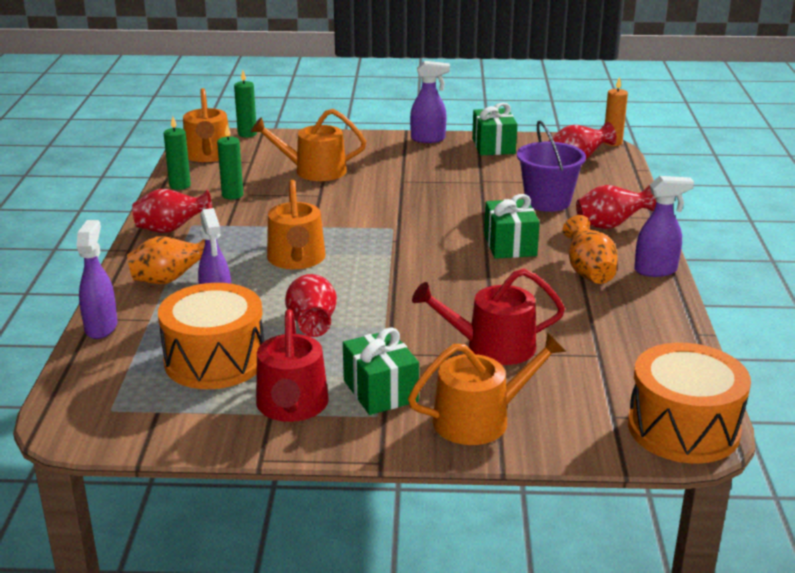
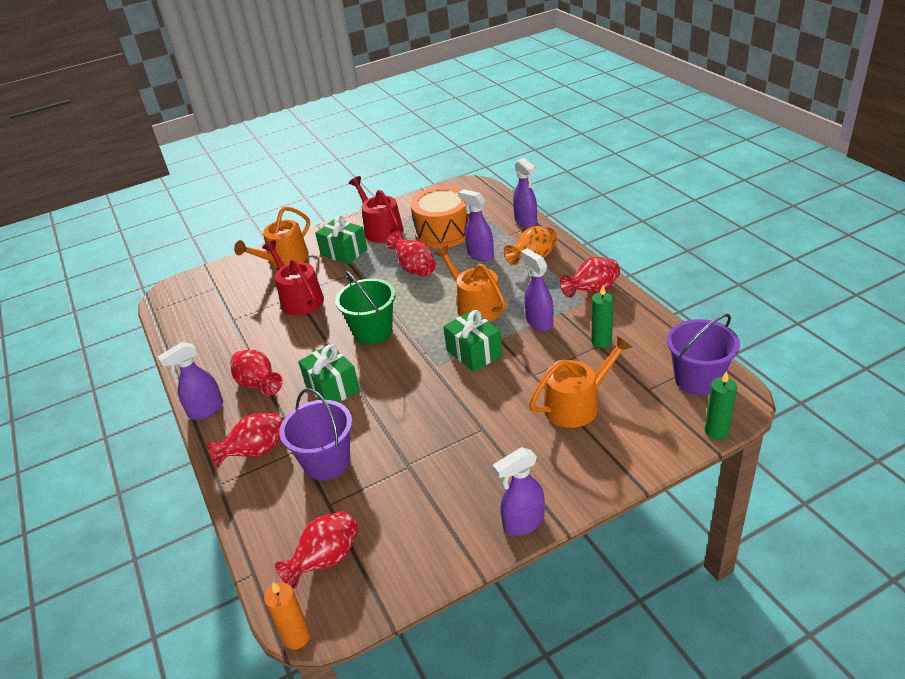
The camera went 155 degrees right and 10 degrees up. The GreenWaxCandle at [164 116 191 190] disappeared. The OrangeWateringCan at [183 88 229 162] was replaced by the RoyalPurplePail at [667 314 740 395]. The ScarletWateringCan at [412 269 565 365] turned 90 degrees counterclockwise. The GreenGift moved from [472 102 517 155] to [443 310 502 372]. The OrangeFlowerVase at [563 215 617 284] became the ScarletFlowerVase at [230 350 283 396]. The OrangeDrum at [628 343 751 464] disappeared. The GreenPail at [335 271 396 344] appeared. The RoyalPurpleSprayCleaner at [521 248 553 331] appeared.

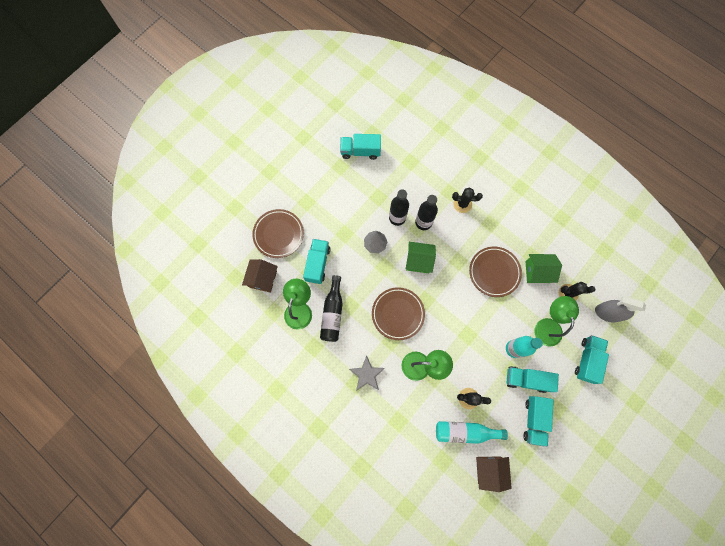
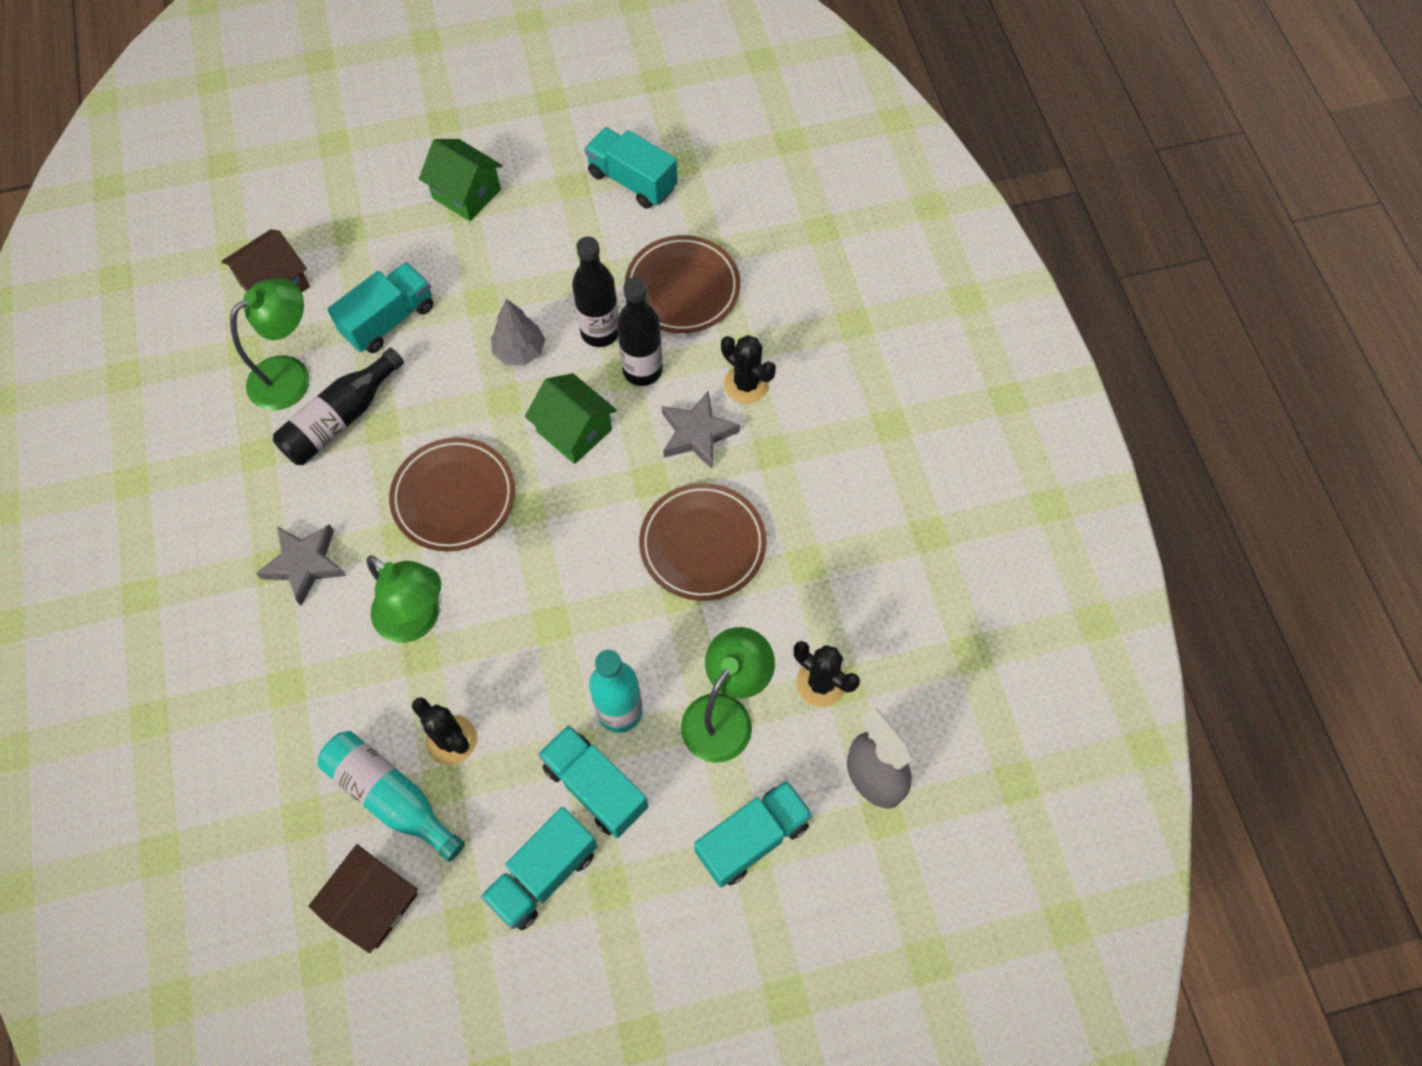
The camera went 35 degrees right and 10 degrees down. The DarkBrownDinnerPlate moved from [252 209 304 258] to [625 235 740 333]. The GreenToyHouse moved from [526 254 562 283] to [419 139 503 221]. The GreyStar at [662 391 740 469] appeared.

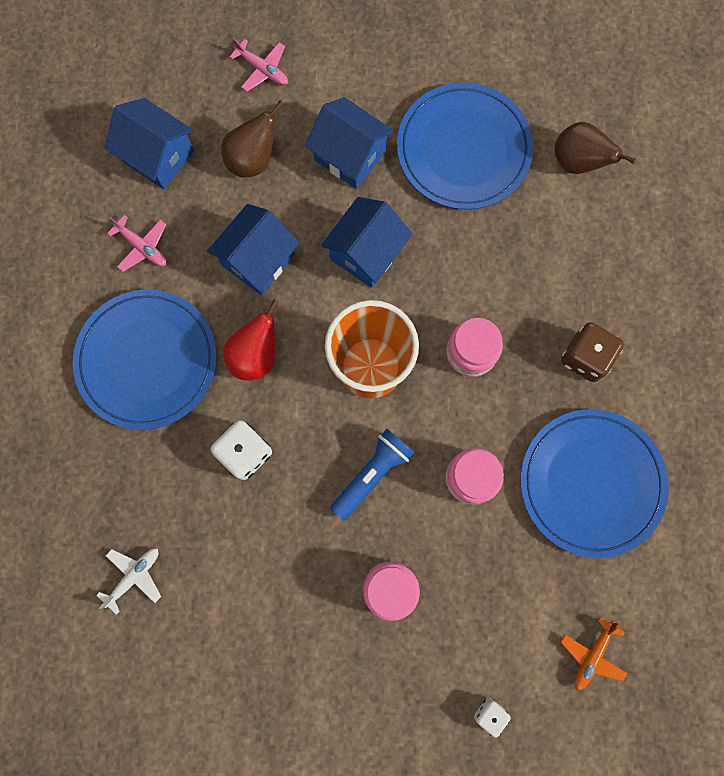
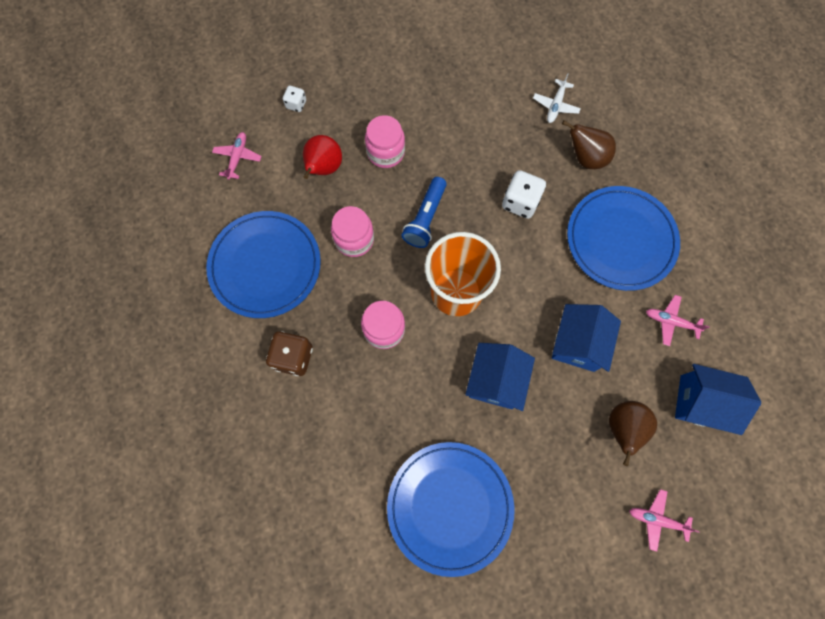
The camera went 160 degrees right and 5 degrees down. The ScarletPear moved from [223 299 278 381] to [303 135 342 179]. The BlueToyHouse at [305 97 394 189] disappeared. The DarkBrownPear moved from [555 122 636 174] to [562 120 616 169]. The OrangeToyPlane at [561 617 627 690] became the PinkToyPlane at [212 132 262 180].

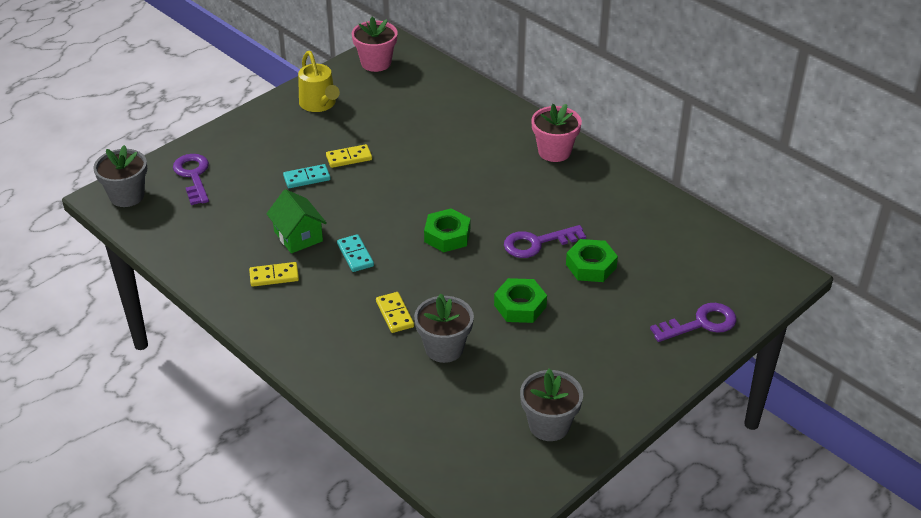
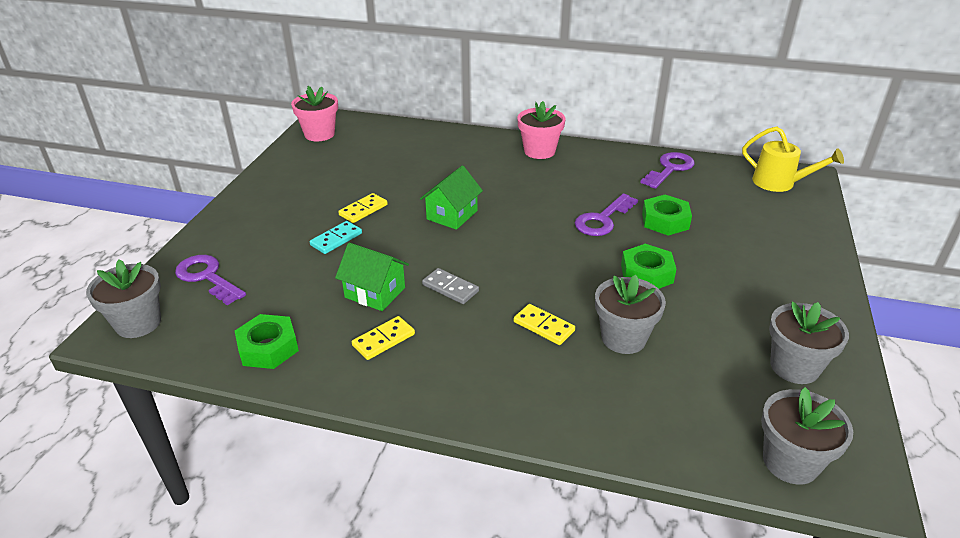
The camera went 30 degrees left and 5 degrees down. The BrightYellowWateringCan moved from [298 51 340 112] to [742 126 844 192]. The AquaDominoTile at [337 234 374 272] became the GreyDominoTile at [422 268 479 304]. The GreenHexagonNut moved from [424 208 470 252] to [235 314 299 369]. The RoyalPurpleLatchkey moved from [650 303 737 342] to [640 152 695 189]. The GreenToyHouse at [420 166 483 230] appeared. The GreyPottedPlant at [761 387 853 485] appeared.

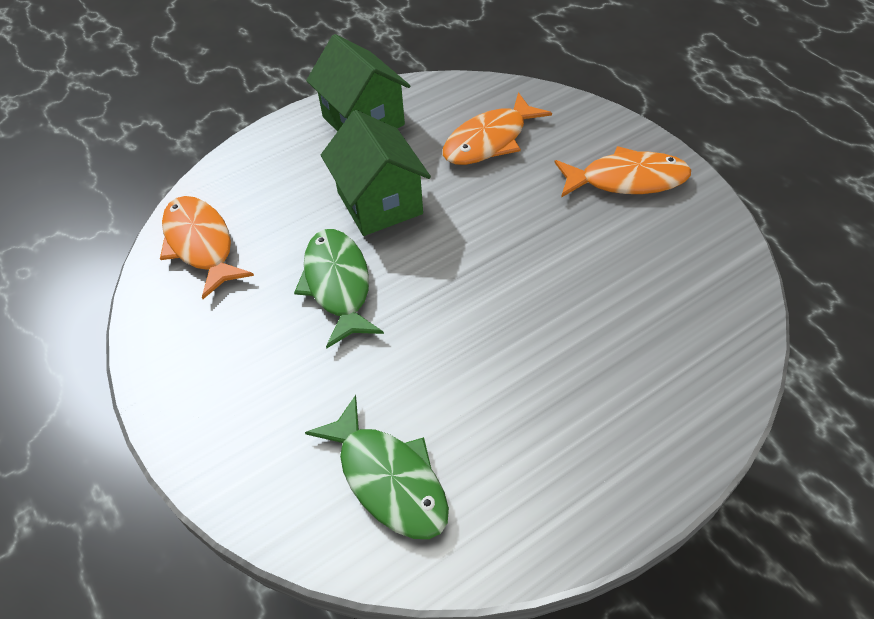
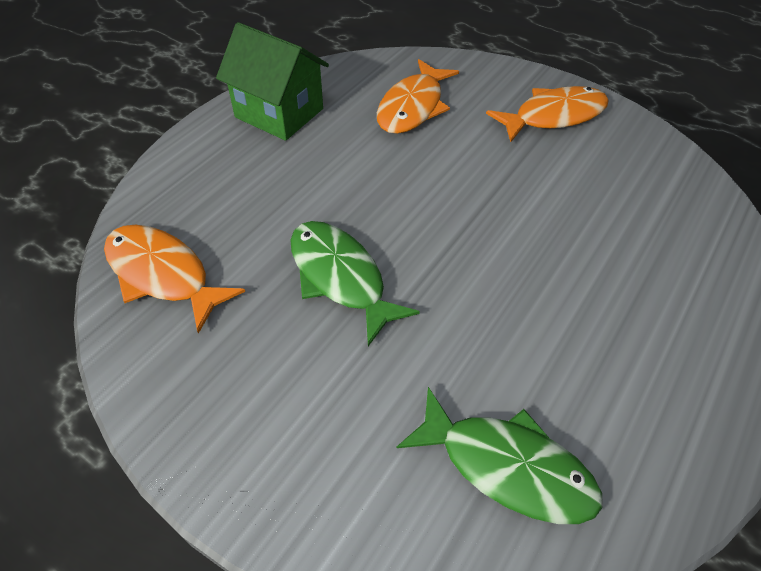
The camera went 25 degrees left and 0 degrees up. The GreenToyHouse at [321 110 431 236] disappeared.

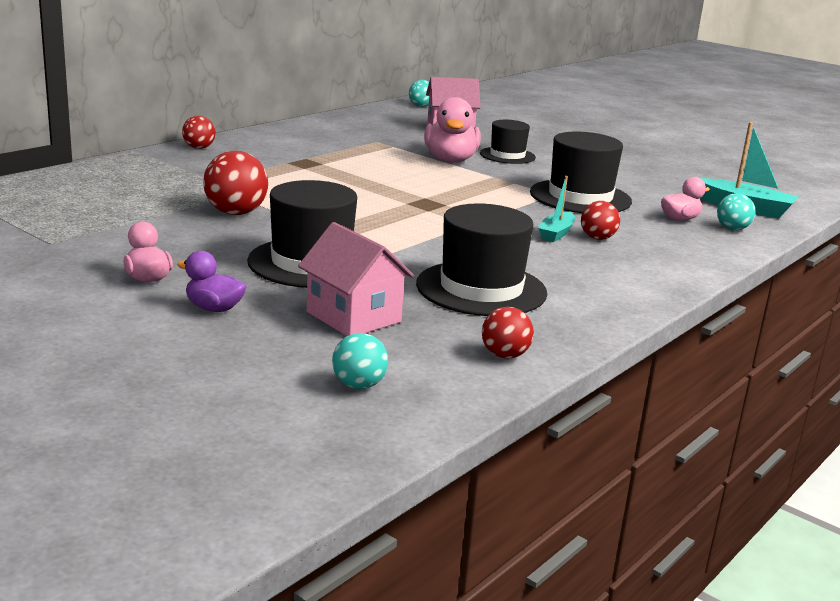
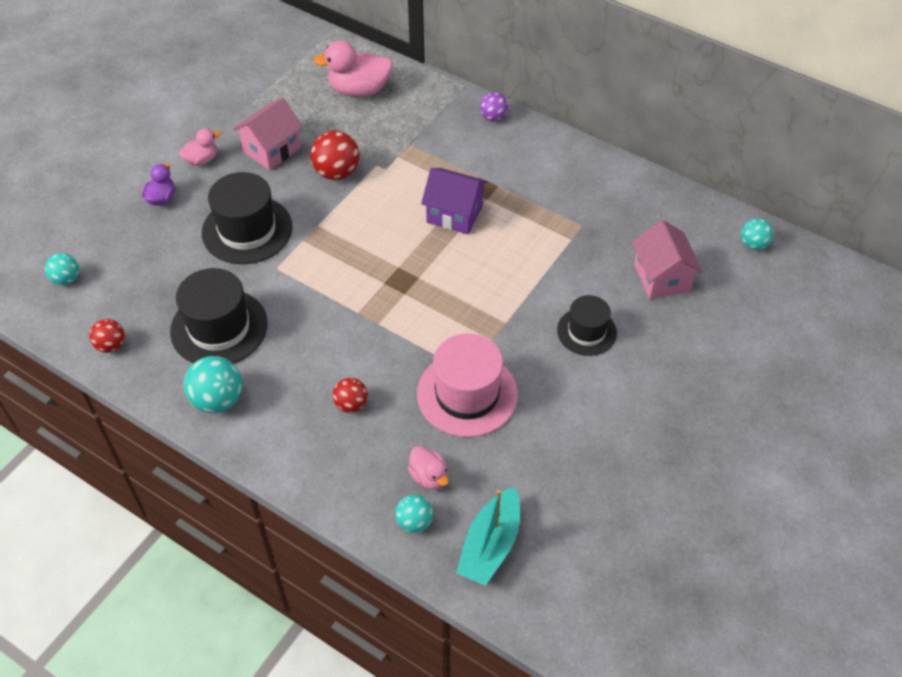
The camera went 85 degrees right and 30 degrees up. The ScarletSphere at [182 116 216 149] became the RoyalPurpleSphere at [480 92 508 121]. The PinkToyHouse moved from [298 222 414 336] to [233 97 303 170]. The PinkDuck moved from [424 97 481 163] to [313 40 393 97]. The JetBlackHat at [530 132 632 213] became the PinkHat at [417 333 518 437]. The AquaSailboat at [538 176 575 242] disappeared. The AquaSphere at [184 356 242 413] appeared. The RoyalPurpleToyHouse at [421 168 488 234] appeared.

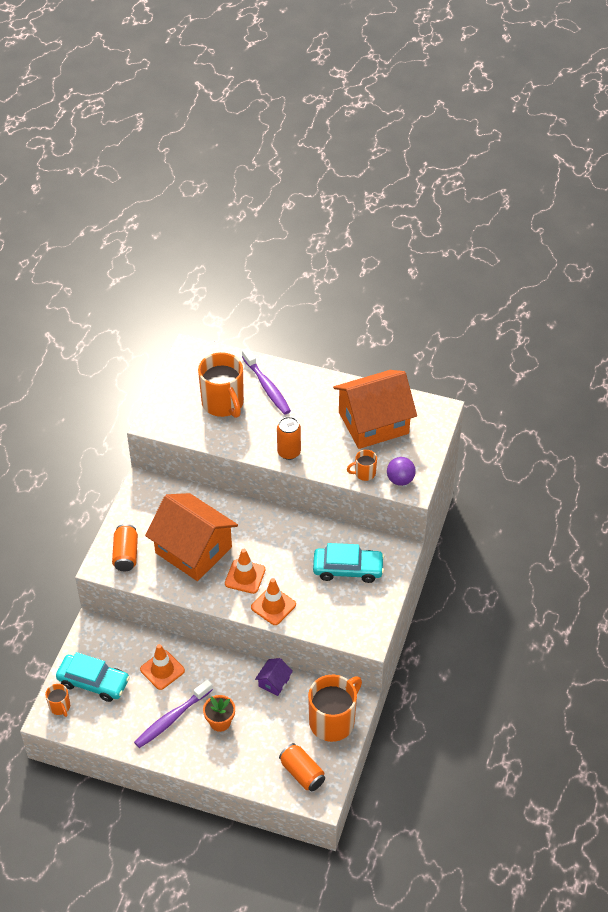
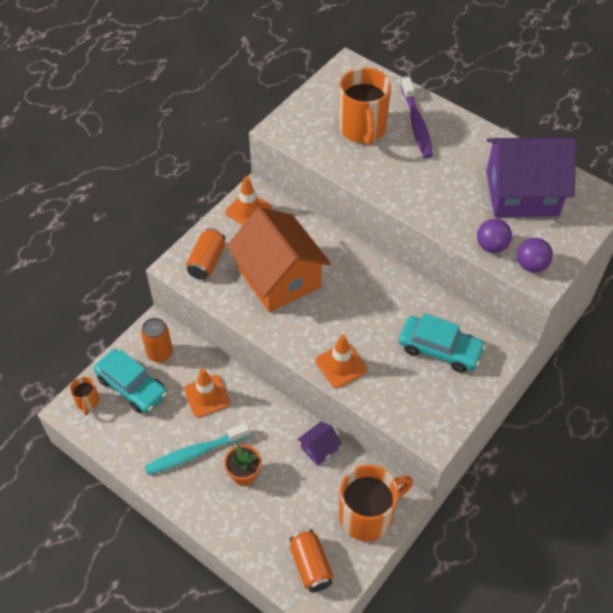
The camera went 20 degrees right and 5 degrees up. The RoyalPurpleDentalBrush at [134 679 213 748] became the AquaDentalBrush at [144 423 250 475]. The OrangeRoadCone moved from [225 549 265 594] to [225 177 272 225]. The OrangeSodaCan moved from [277 417 301 460] to [141 318 173 362]. The OrangeToyHouse at [333 370 417 449] became the RoyalPurpleToyHouse at [486 137 576 217]. The OrangeTeaMug at [347 450 377 481] was replaced by the RoyalPurpleSphere at [477 219 512 253].

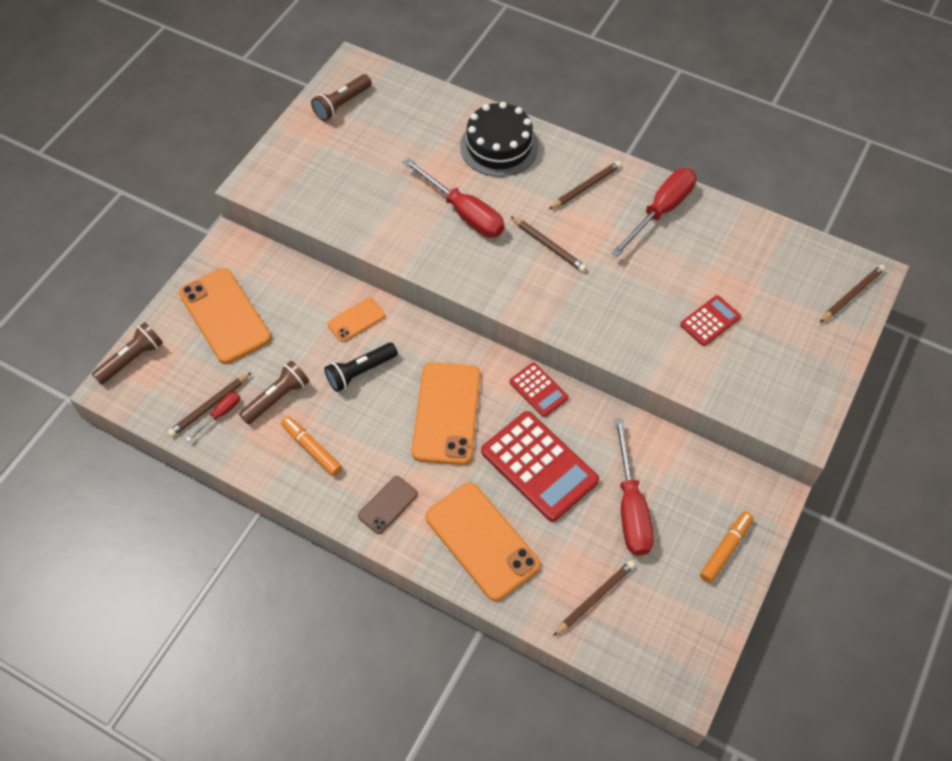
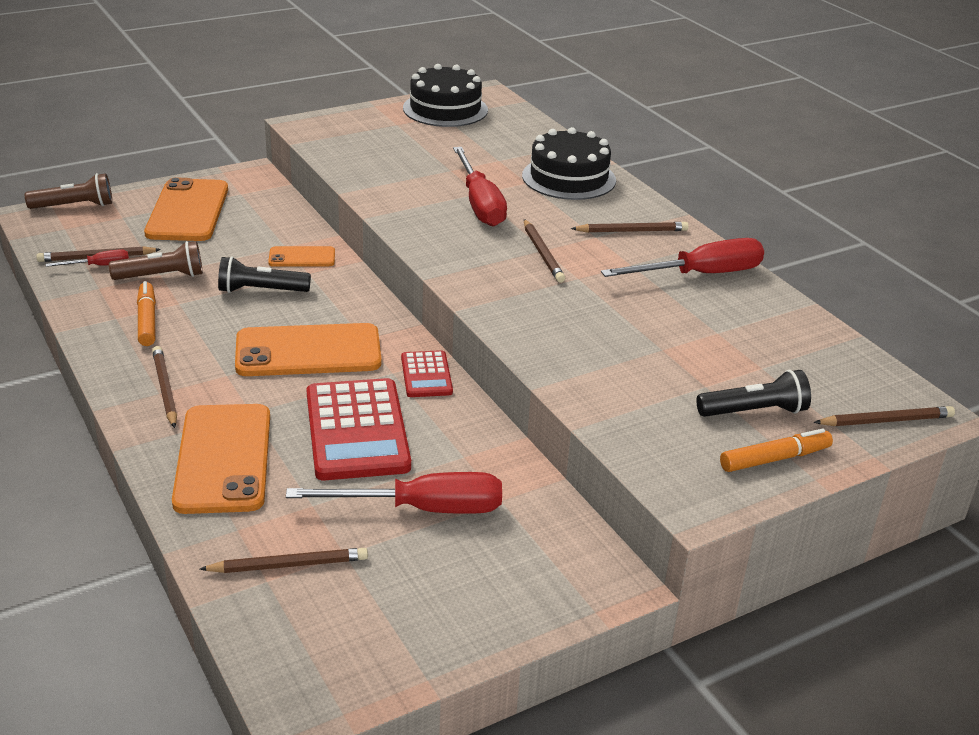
The camera went 30 degrees right and 25 degrees down. The DarkBrownFlashlight at [311 74 372 121] was replaced by the JetBlackLayerCake at [403 64 488 127]. The DarkBrownPhone at [358 476 418 534] was replaced by the DarkBrownPencil at [152 346 177 428]. The OrangePhone at [412 362 481 465] turned 45 degrees clockwise. The ScarletScrewdriver at [614 418 654 556] turned 120 degrees counterclockwise. The ScarletAddingMachine at [680 295 741 346] disappeared. The OrangeFeltPen moved from [700 511 753 583] to [720 428 833 472]. The JetBlackFlashlight at [696 370 811 417] appeared.

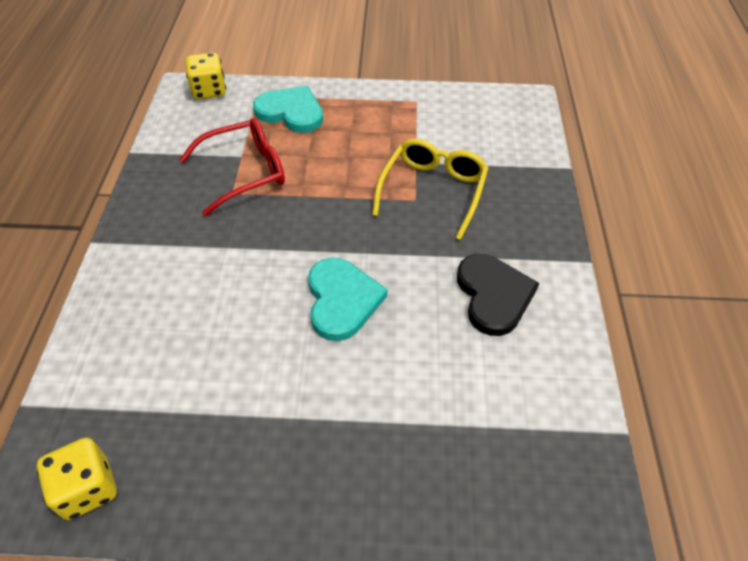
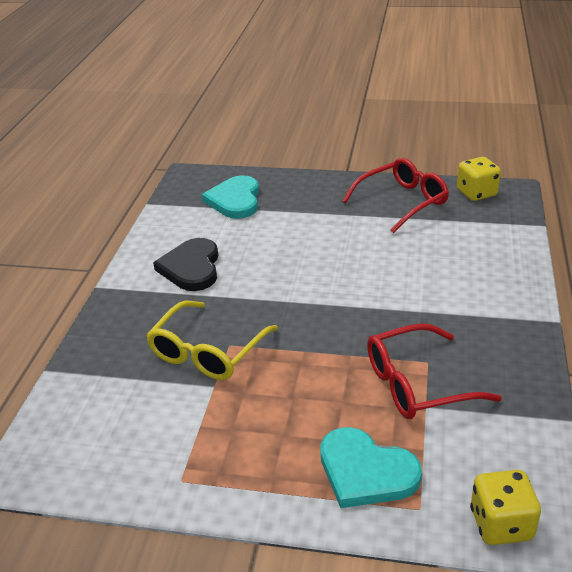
The camera went 170 degrees left and 15 degrees down. The AquaHeartShape moved from [308 257 387 341] to [202 175 259 219]. The ScarletGlasses at [342 158 449 233] appeared.

